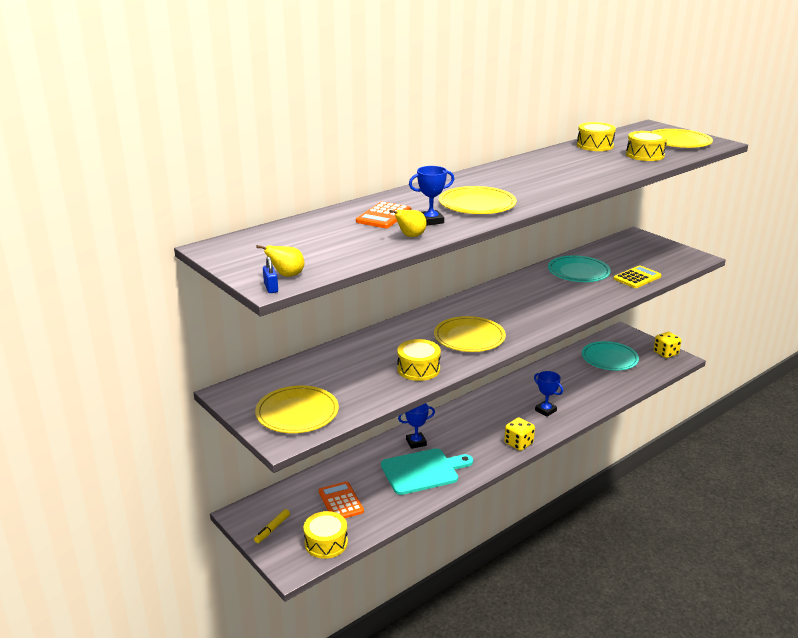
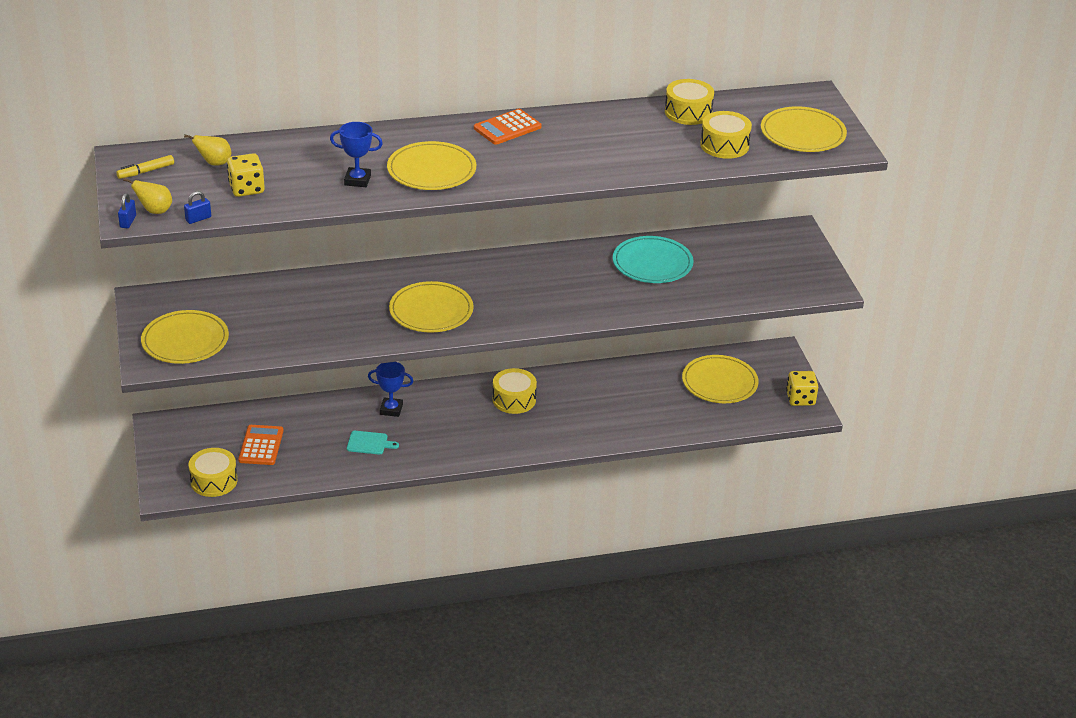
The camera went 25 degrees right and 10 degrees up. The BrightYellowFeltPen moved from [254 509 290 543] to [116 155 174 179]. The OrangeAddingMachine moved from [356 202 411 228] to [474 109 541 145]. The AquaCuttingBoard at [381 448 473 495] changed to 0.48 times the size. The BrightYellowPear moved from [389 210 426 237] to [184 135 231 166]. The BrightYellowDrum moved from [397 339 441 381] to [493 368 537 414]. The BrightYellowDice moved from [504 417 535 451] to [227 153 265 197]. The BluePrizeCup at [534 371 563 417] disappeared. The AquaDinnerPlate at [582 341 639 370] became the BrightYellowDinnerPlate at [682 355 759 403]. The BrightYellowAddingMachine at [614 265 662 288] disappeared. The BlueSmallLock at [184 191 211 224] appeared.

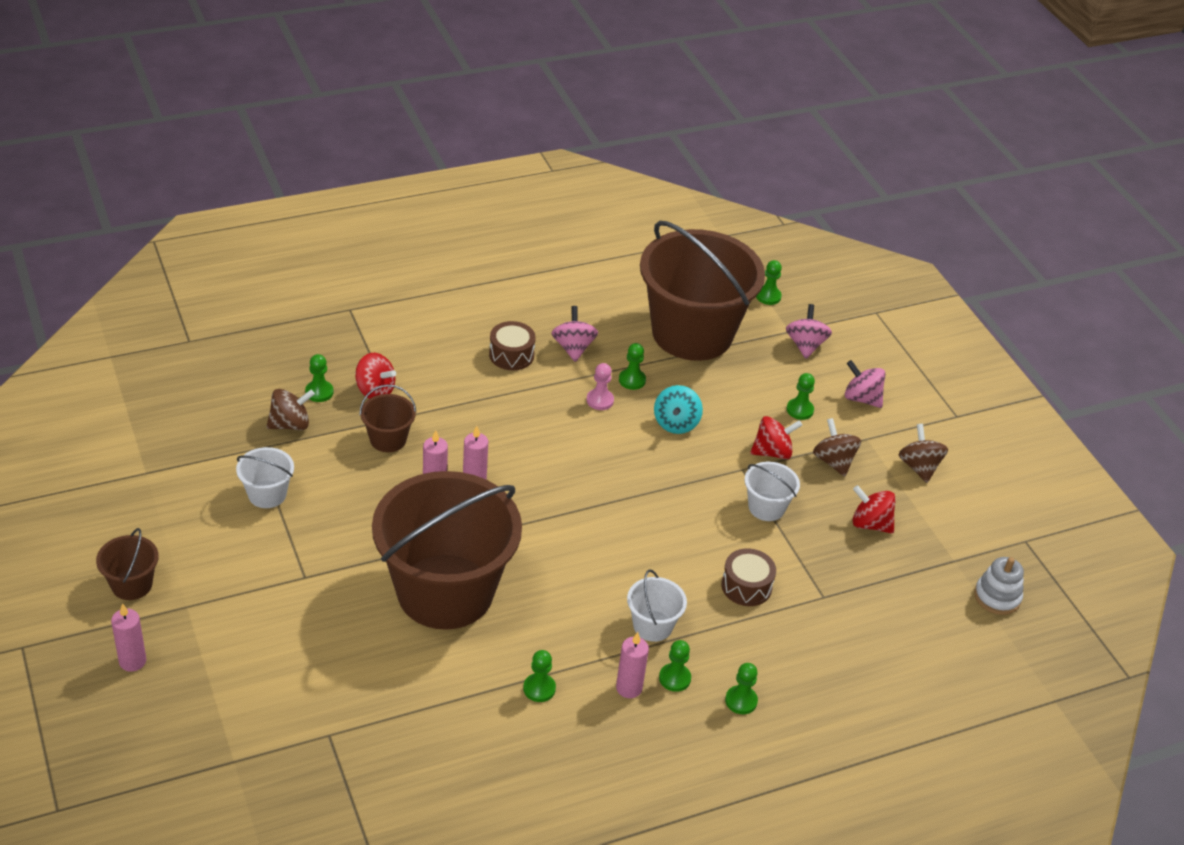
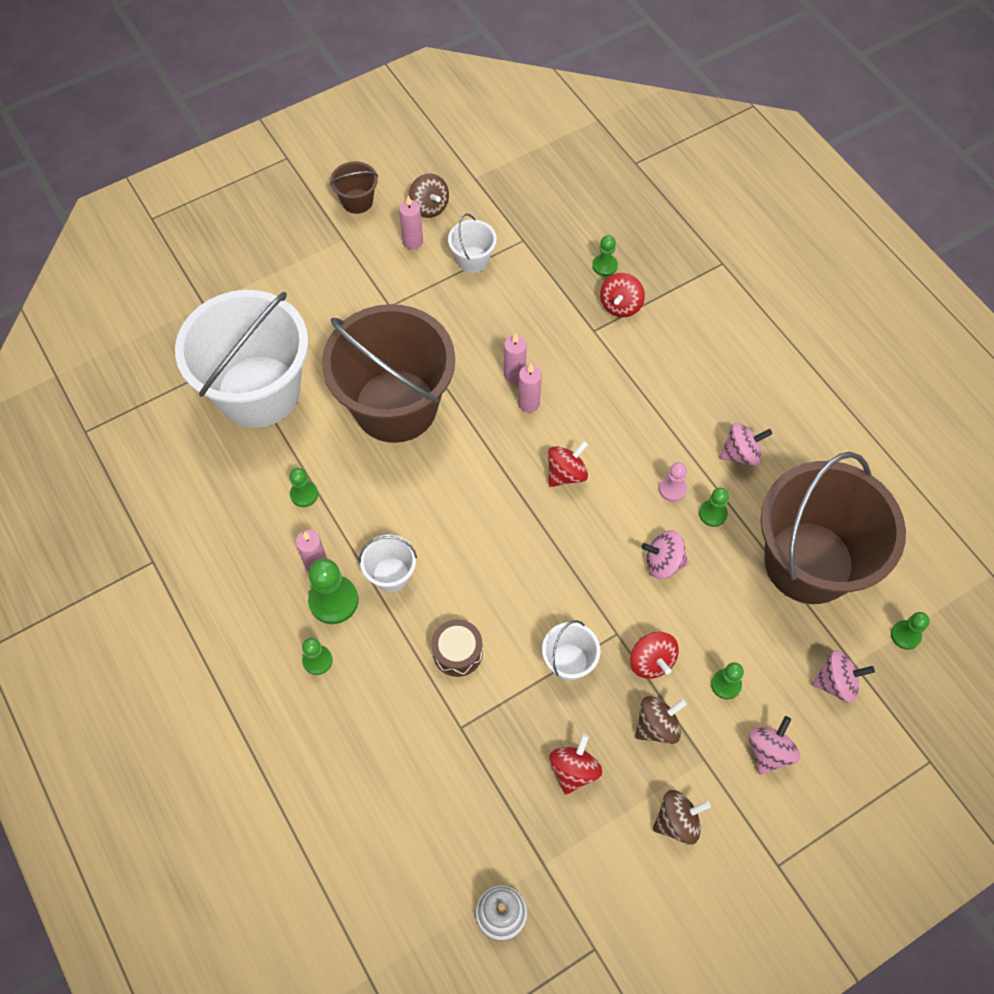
The camera went 85 degrees right and 20 degrees up. The PinkWaxCandle moved from [111 603 146 672] to [399 195 423 249]. The DarkBrownWhirligig moved from [266 389 315 430] to [409 173 449 218]. The DarkBrownPail at [359 384 416 452] disappeared. The DarkBrownDrum at [489 321 536 370] disappeared. The AquaWhirligig at [654 385 703 434] became the PinkWhirligig at [641 530 688 579]. The GreenPawn at [659 640 691 692] changed to 1.70 times the size. The WhitePail at [175 290 309 428] appeared. The ScarletWhirligig at [548 441 588 487] appeared.

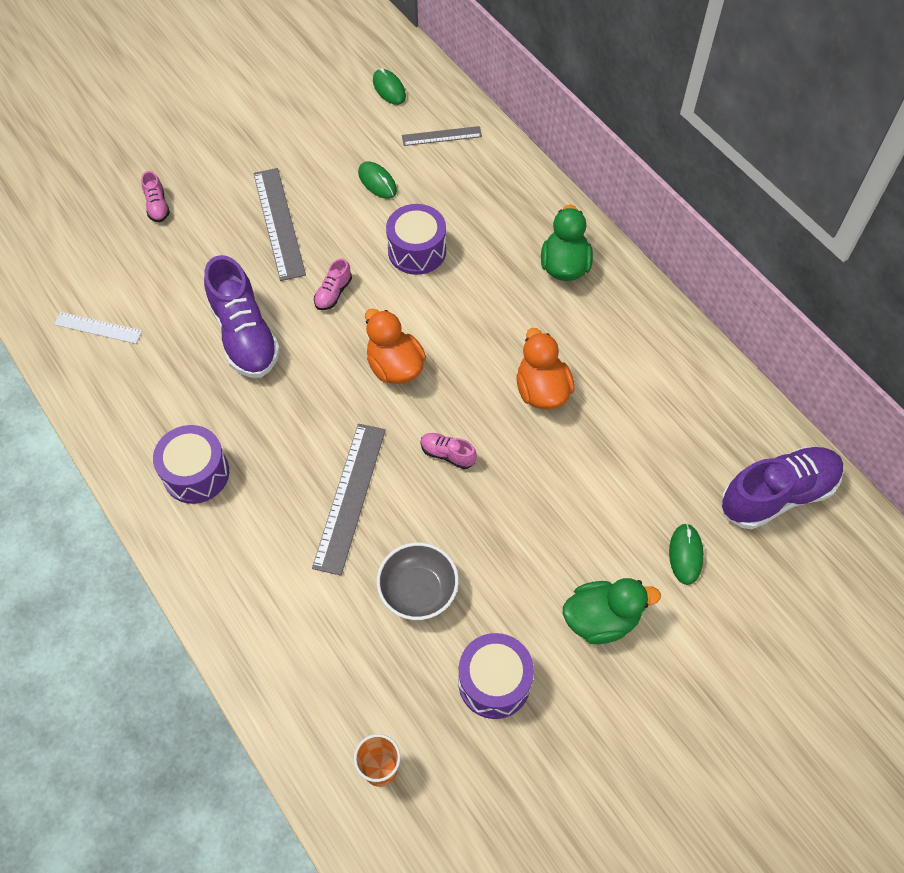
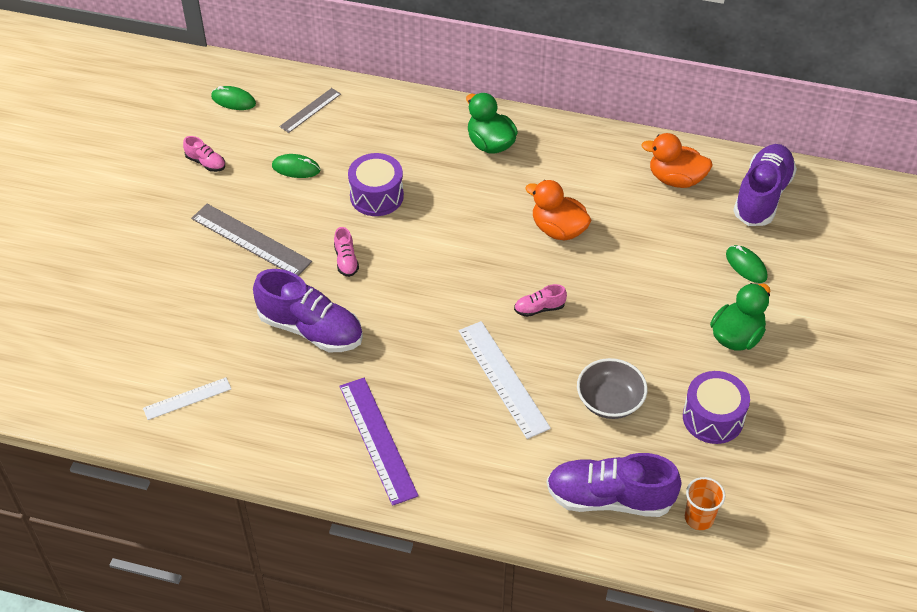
The camera went 40 degrees left and 10 degrees down. The PinkSneaker moved from [141 171 170 222] to [183 136 225 172]. The RoyalPurpleDrum at [153 425 229 504] was replaced by the RoyalPurpleRuler at [340 378 419 506]. The GreyRuler at [312 424 386 576] became the WhiteRuler at [459 321 551 439]. The OrangeDuck moved from [365 308 426 384] to [641 133 713 188]. The RoyalPurpleSneaker at [547 453 682 517] appeared.

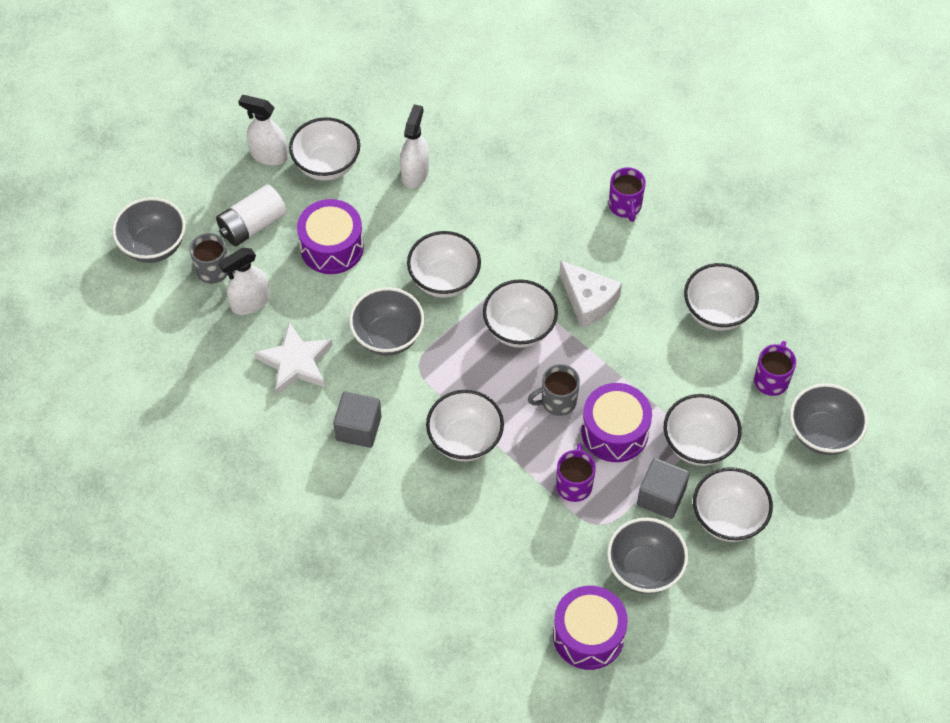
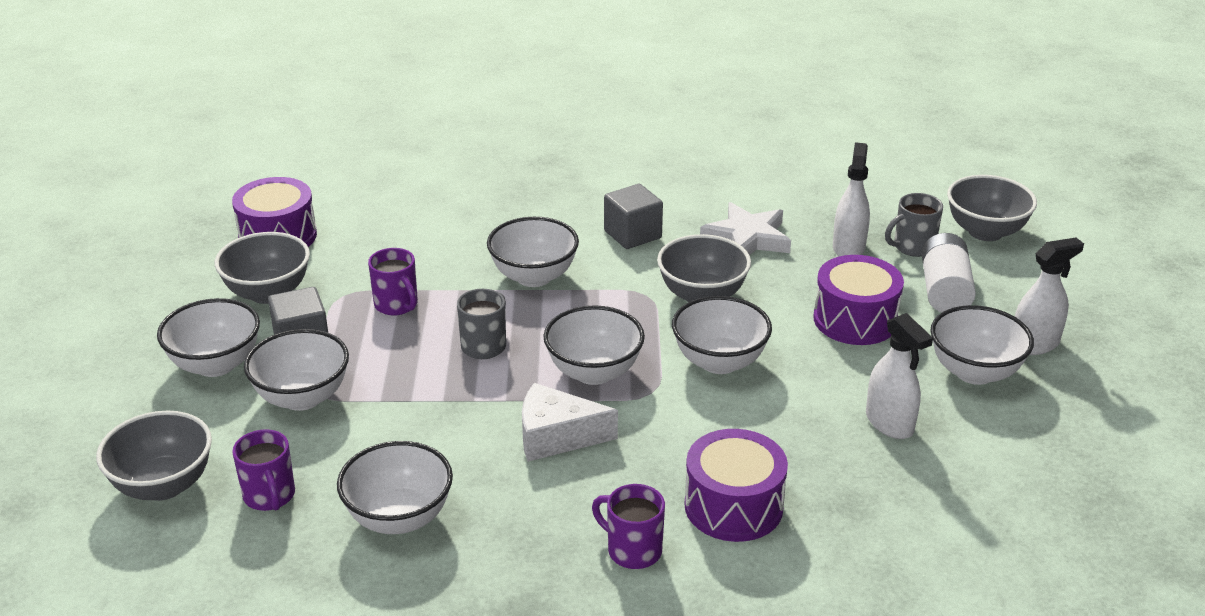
The camera went 135 degrees right and 25 degrees down. The RoyalPurpleDrum moved from [581 383 652 462] to [685 429 788 542].

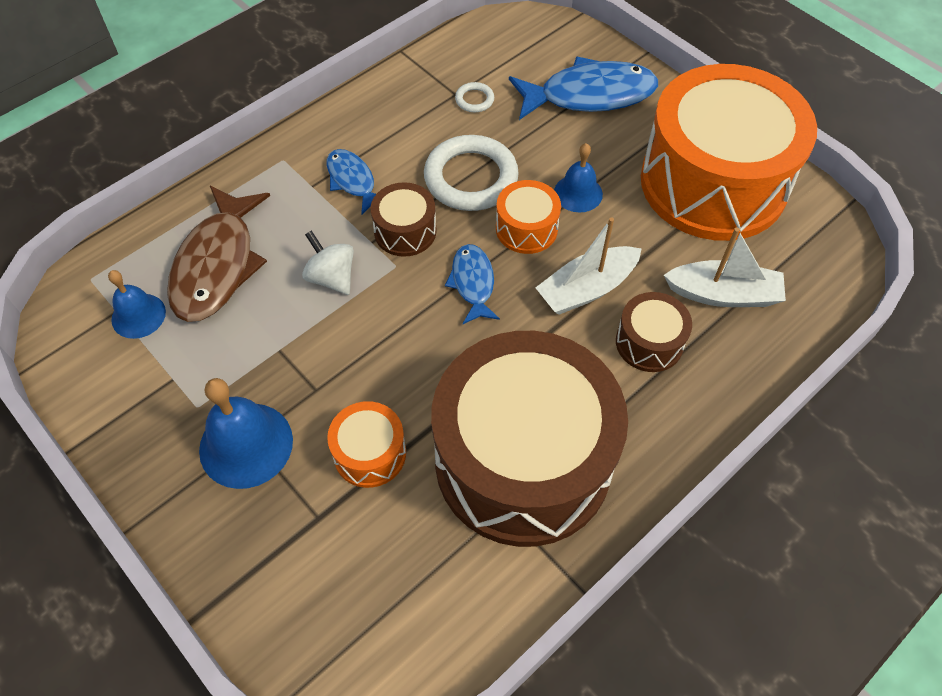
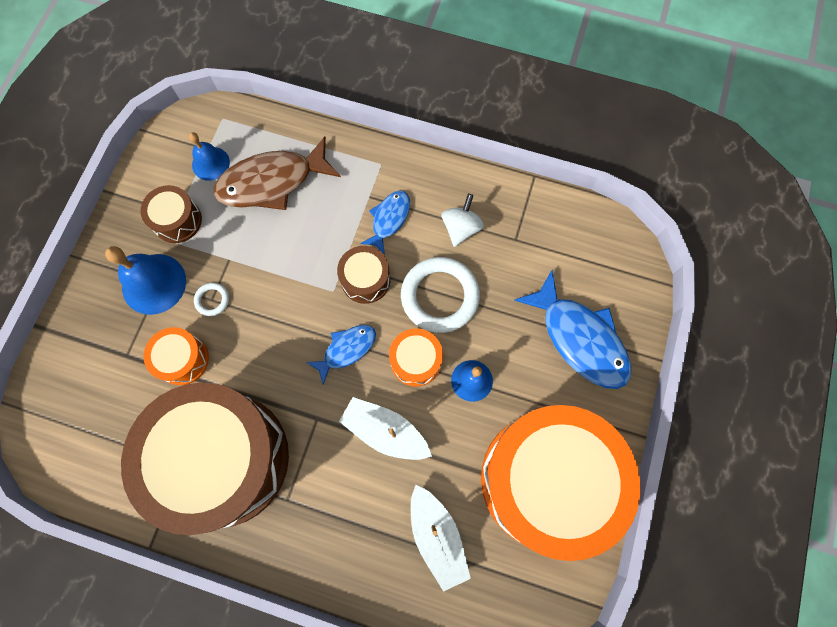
The camera went 60 degrees right and 15 degrees up. The WhiteWhirligig moved from [302 230 354 295] to [442 194 484 247]. The WhiteHoop moved from [455 82 494 112] to [194 283 229 316]. The DarkBrownDrum moved from [616 292 692 372] to [140 185 202 243].

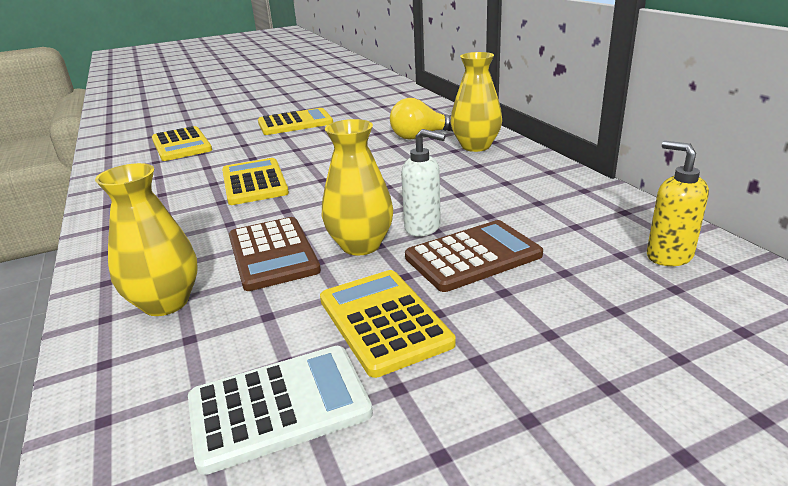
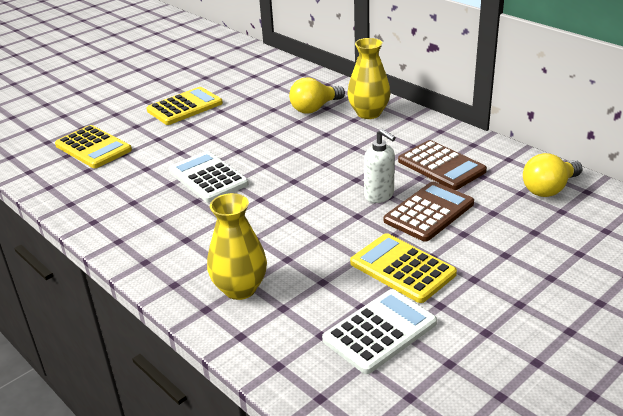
The camera went 20 degrees left and 5 degrees up. The BrightYellowAddingMachine at [222 158 289 205] became the WhiteAddingMachine at [169 151 249 203]. The DarkBrownAddingMachine moved from [229 217 321 291] to [398 140 487 190]. The BrightYellowFlowerVase at [322 119 393 256] disappeared. The WhiteSoapDispenser at [401 129 446 237] turned 45 degrees clockwise. The BrightYellowSoapDispenser at [647 141 709 266] was replaced by the BrightYellowBulb at [523 153 582 197].

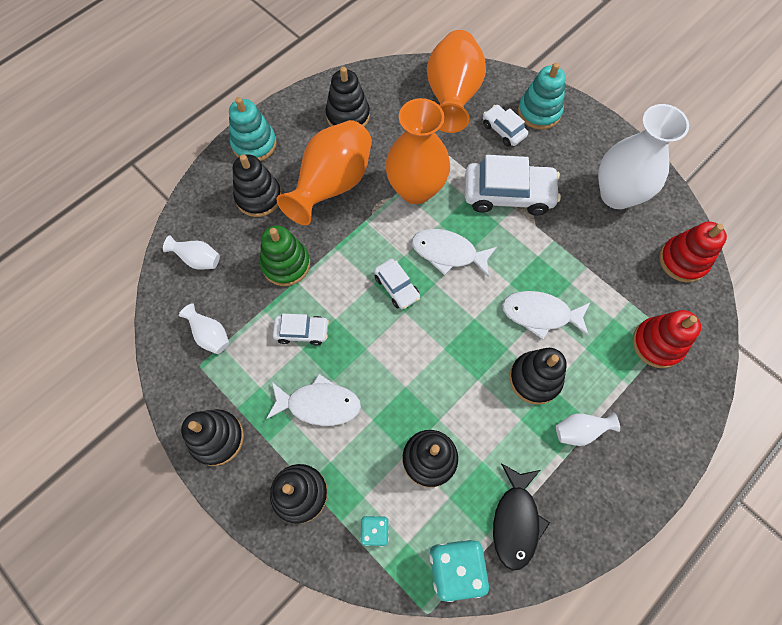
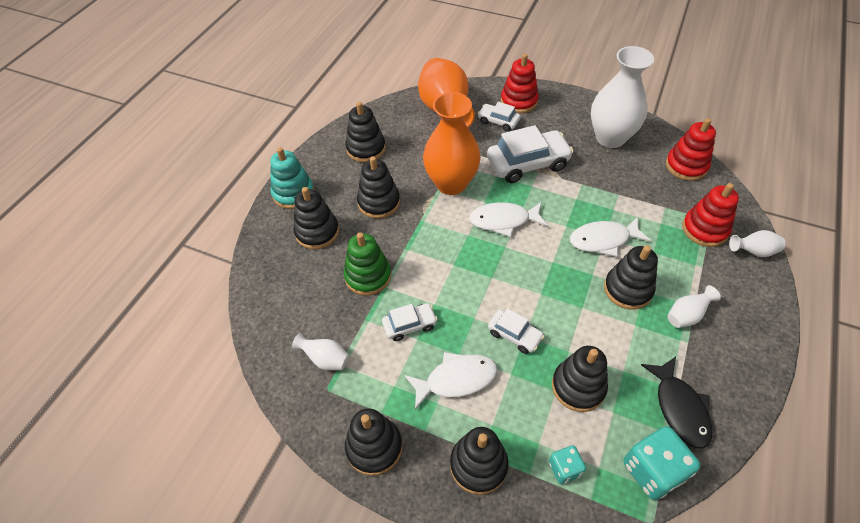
The camera went 20 degrees left and 15 degrees down. The WhiteFlowerVase moved from [163 235 220 270] to [729 230 786 257]. The OrangeFlowerVase at [276 120 372 225] was replaced by the JetBlackStackingRings at [357 156 400 219]. The WhiteToyCar moved from [374 259 420 309] to [488 308 544 354]. The AquaStackingRings at [518 63 566 130] became the ScarletStackingRings at [501 54 539 113].

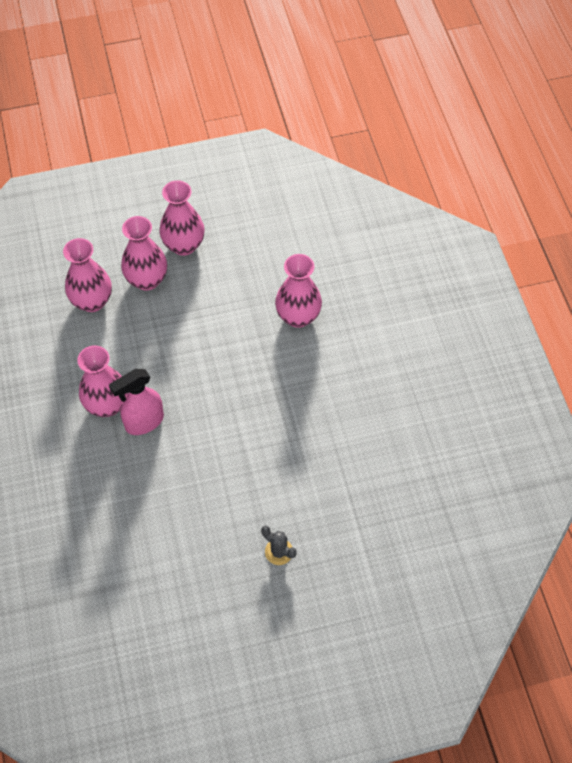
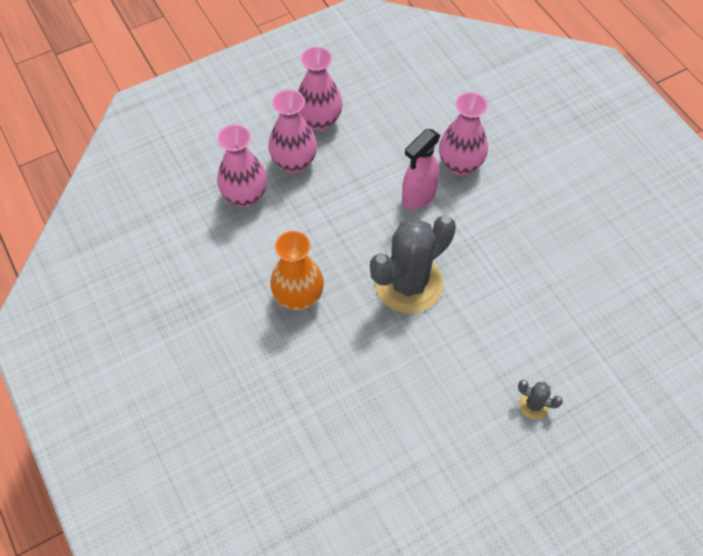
The camera went 15 degrees left and 0 degrees up. The PinkFlowerVase at [77 345 128 417] became the OrangeFlowerVase at [270 231 324 310]. The PinkSprayCleaner moved from [109 369 164 435] to [402 129 441 210]. The GreySaguaroCactus at [370 215 456 314] appeared.

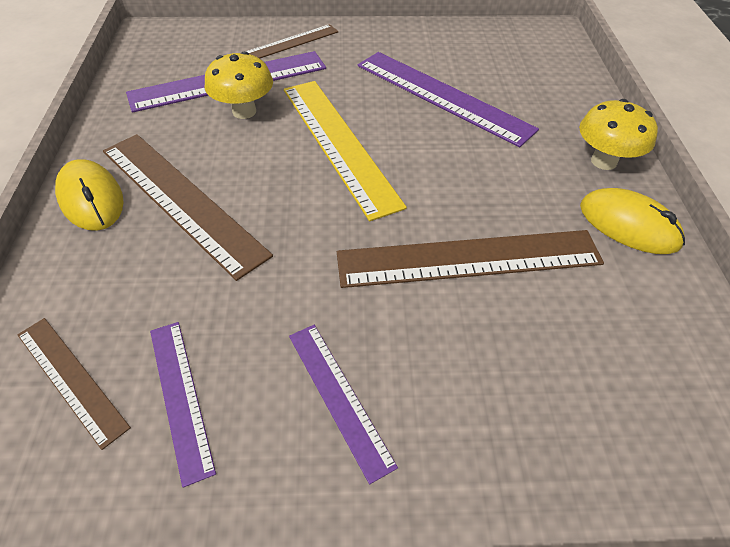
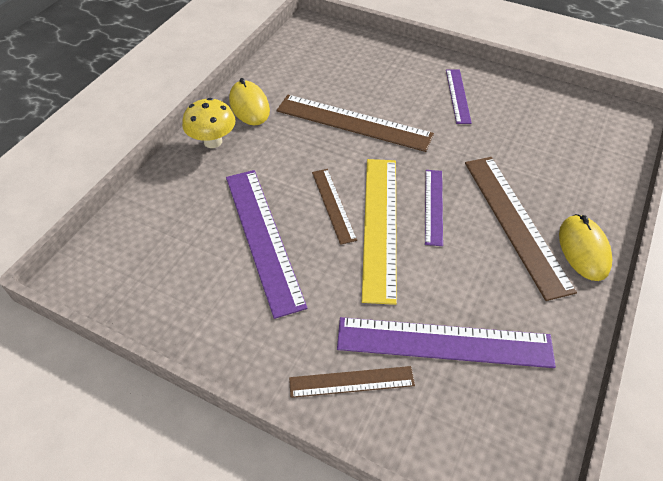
The camera went 150 degrees left and 0 degrees up. The DarkBrownRuler moved from [18 318 131 450] to [312 169 357 245]. The RoyalPurpleRuler moved from [150 322 216 488] to [425 170 443 246]. The BrightYellowToadstool at [205 51 273 119] disappeared.

